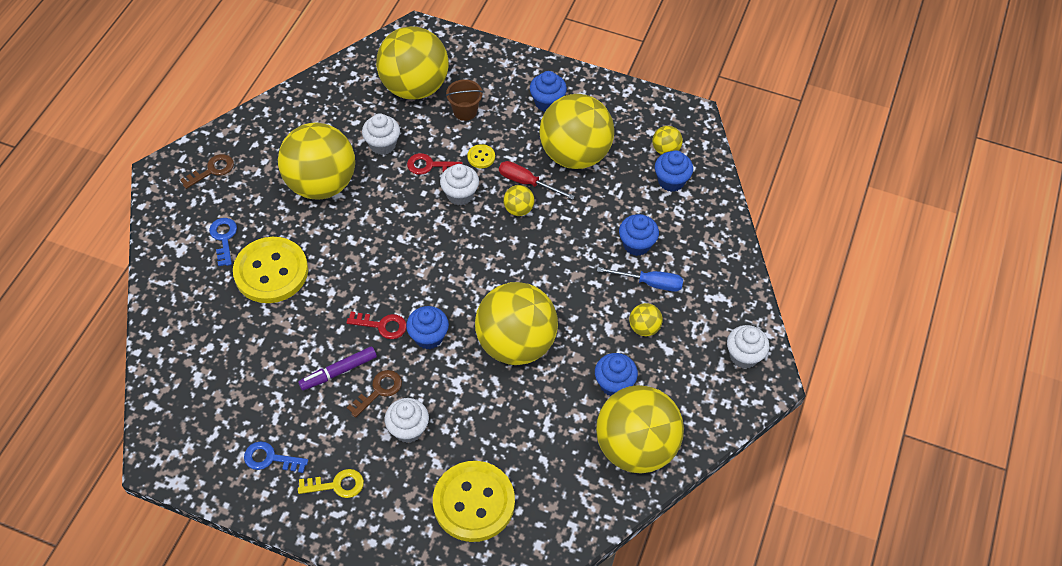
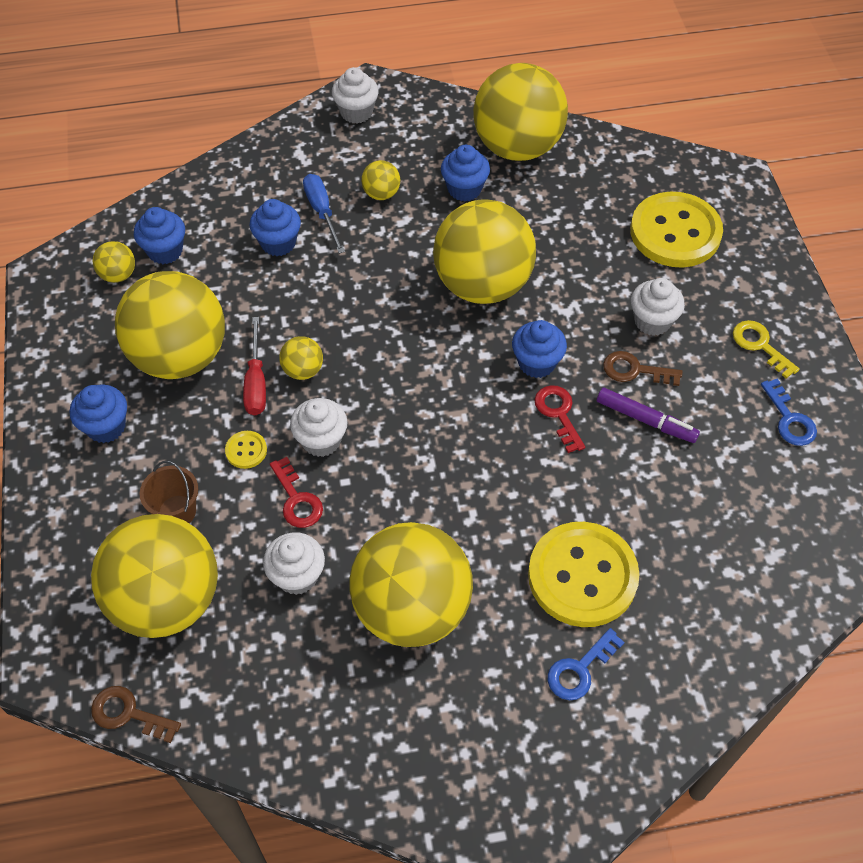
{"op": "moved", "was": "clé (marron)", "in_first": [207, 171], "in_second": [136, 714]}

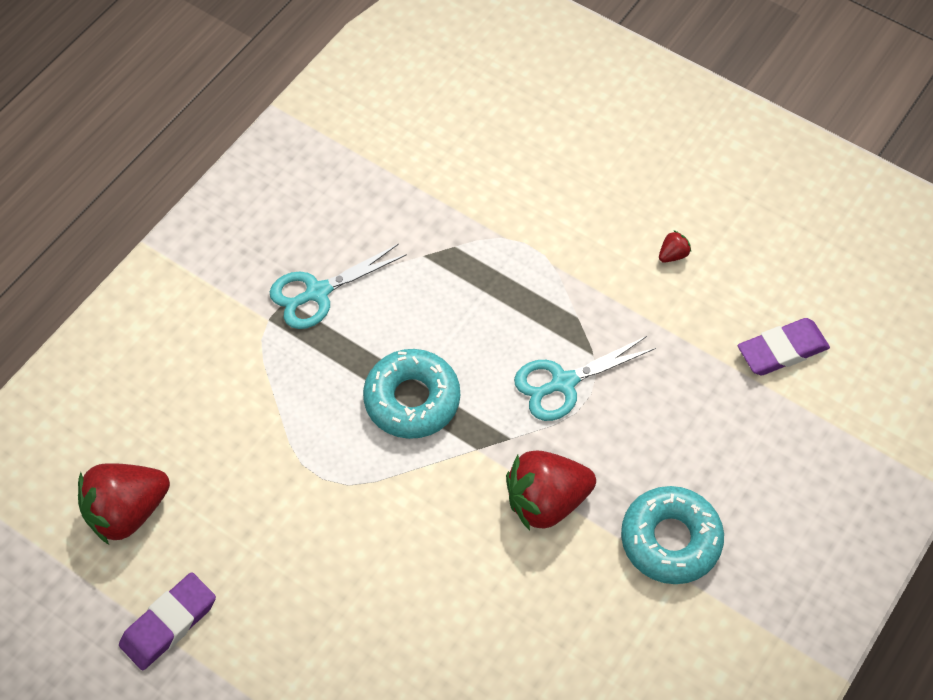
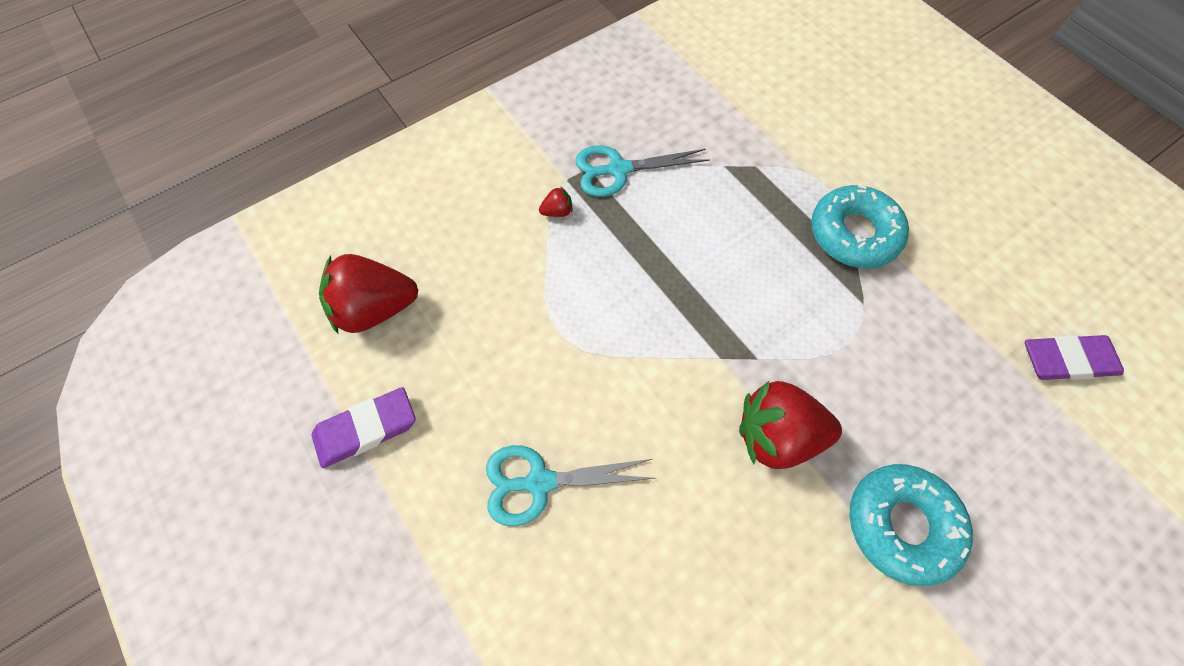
{"op": "moved", "was": "beignet (turquoise)", "in_first": [411, 394], "in_second": [860, 226]}
{"op": "moved", "was": "ciseaux (turquoise)", "in_first": [585, 378], "in_second": [570, 485]}
{"op": "moved", "was": "fraise (rouge)", "in_first": [675, 246], "in_second": [555, 201]}

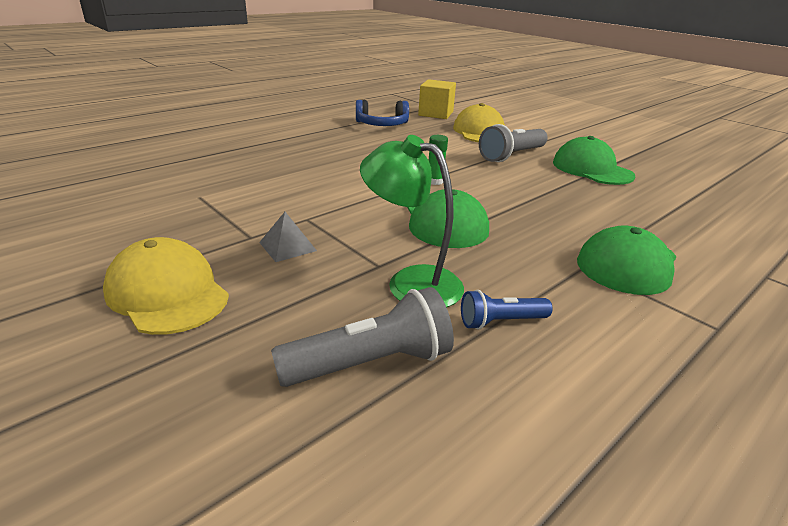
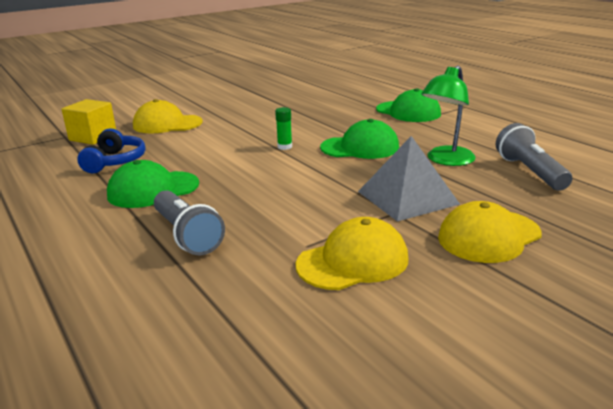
{"op": "removed", "was": "lampe de poche (bleu)", "in_first": [506, 310]}
{"op": "added", "now": "casquette (jaune)", "in_second": [352, 253]}
{"op": "moved", "was": "lampe de poche (gris)", "in_first": [513, 143], "in_second": [189, 222]}
{"op": "moved", "was": "casquette (vert)", "in_first": [594, 160], "in_second": [153, 184]}
{"op": "resized", "was": "pyramide (gris)", "in_first": [288, 237], "in_second": [409, 179], "ratio": 2.06}

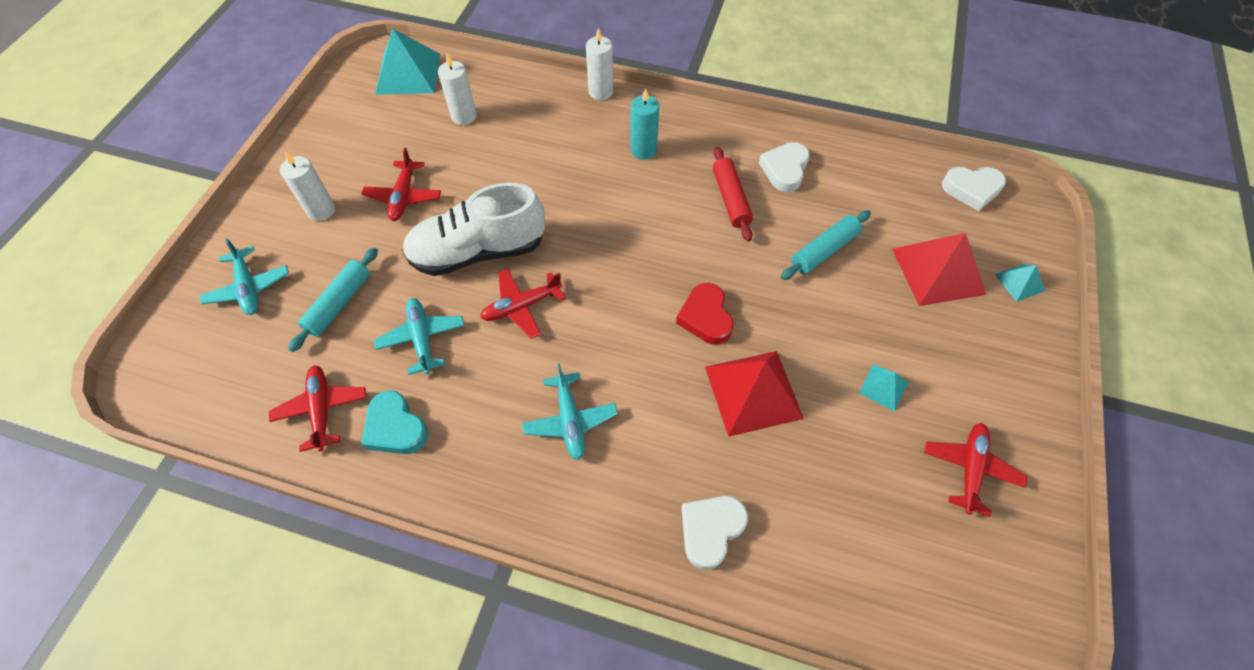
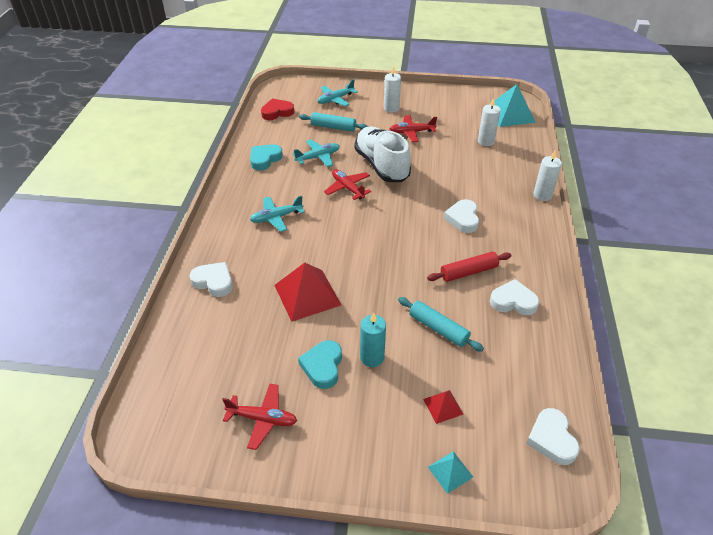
{"op": "removed", "was": "avion (rouge)", "in_first": [318, 408]}
{"op": "added", "now": "cœur (blanc)", "in_second": [461, 216]}
{"op": "moved", "was": "bougie (turquoise)", "in_first": [645, 124], "in_second": [373, 340]}
{"op": "moved", "was": "cœur (rouge)", "in_first": [705, 314], "in_second": [277, 109]}
{"op": "replaced", "was": "pyramide (turquoise)", "now": "cœur (turquoise)", "in_first": [884, 388], "in_second": [320, 364]}
{"op": "resized", "was": "pyramide (rouge)", "in_first": [939, 269], "in_second": [443, 407], "ratio": 0.49}

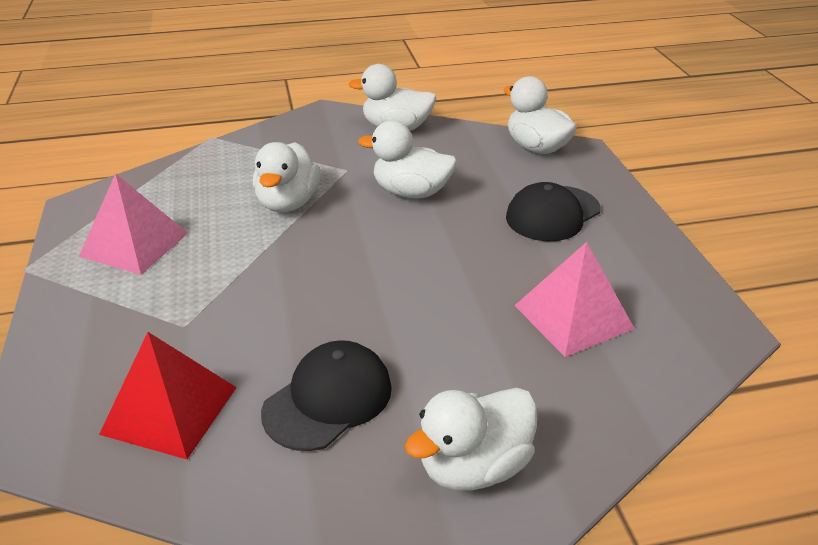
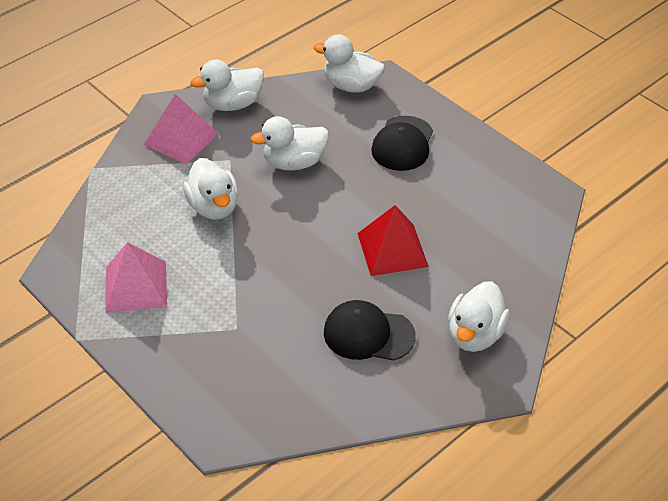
{"op": "moved", "was": "pyramide (rouge)", "in_first": [168, 395], "in_second": [393, 240]}
{"op": "moved", "was": "pyramide (rose)", "in_first": [574, 299], "in_second": [181, 129]}
{"op": "turned", "was": "casquette (noir)", "in_first": [326, 395], "in_second": [370, 330], "clockwise": -90}

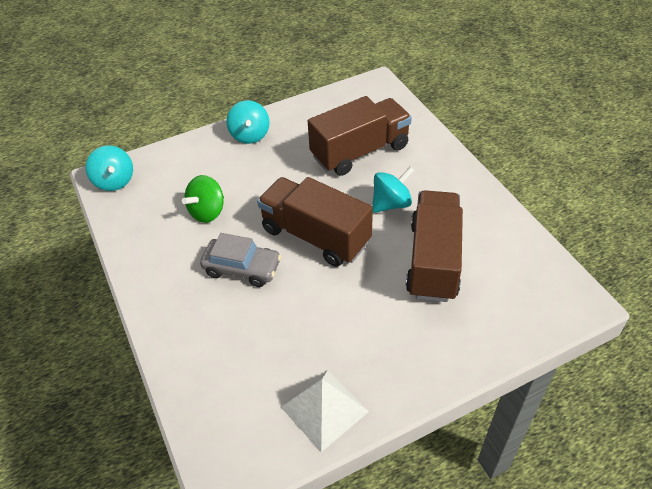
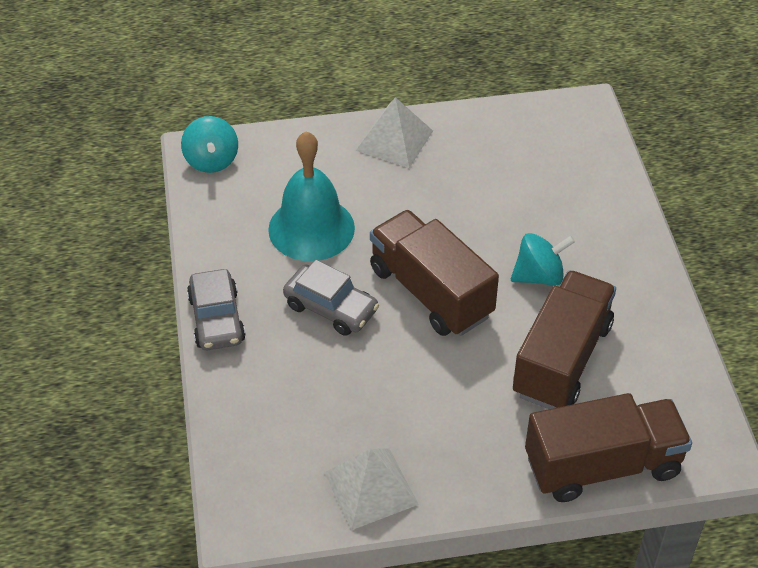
{"op": "added", "now": "voiture (gris)", "in_second": [216, 309]}
{"op": "moved", "was": "camion (marron)", "in_first": [360, 136], "in_second": [608, 447]}
{"op": "replaced", "was": "toupie (vert)", "now": "cloche (turquoise)", "in_first": [203, 199], "in_second": [311, 196]}
{"op": "replaced", "was": "toupie (turquoise)", "now": "pyramide (blanc)", "in_first": [247, 122], "in_second": [394, 132]}

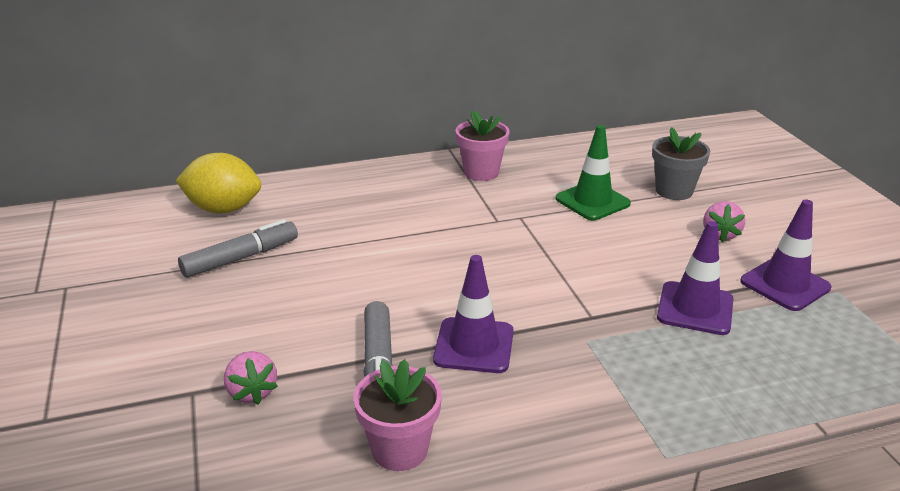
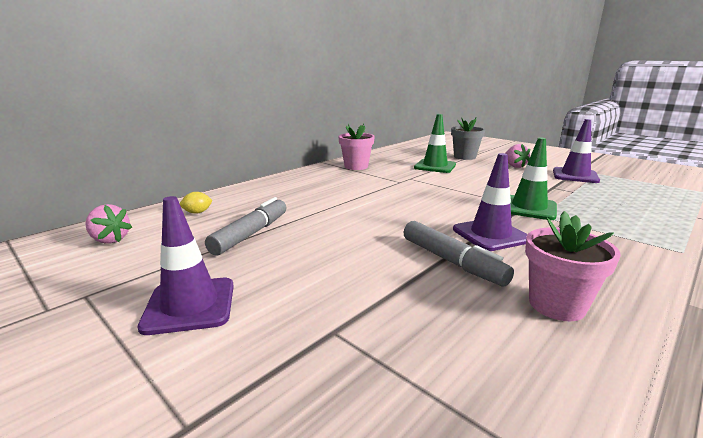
{"op": "added", "now": "cône de chantier (vert)", "in_second": [533, 179]}
{"op": "moved", "was": "fraise (rose)", "in_first": [251, 378], "in_second": [108, 224]}
{"op": "moved", "was": "cône de chantier (violet)", "in_first": [695, 278], "in_second": [185, 265]}
{"op": "resized", "was": "citron (jaune)", "in_first": [218, 183], "in_second": [195, 203], "ratio": 0.42}

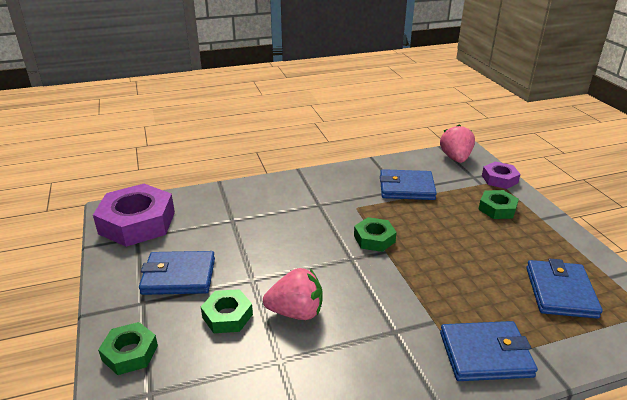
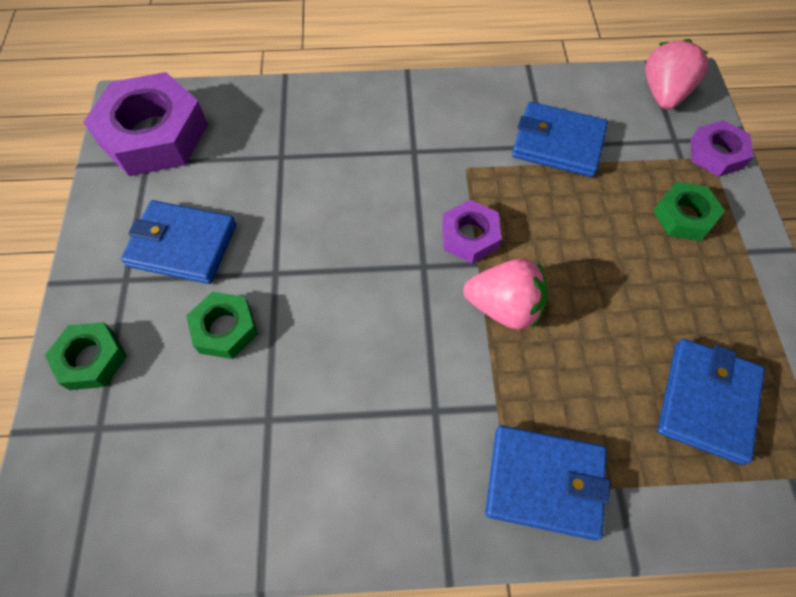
{"op": "moved", "was": "fraise (rose)", "in_first": [293, 294], "in_second": [506, 294]}
{"op": "recoloured", "was": "écrou (vert)", "now": "écrou (violet)", "in_first": [375, 234], "in_second": [471, 231]}

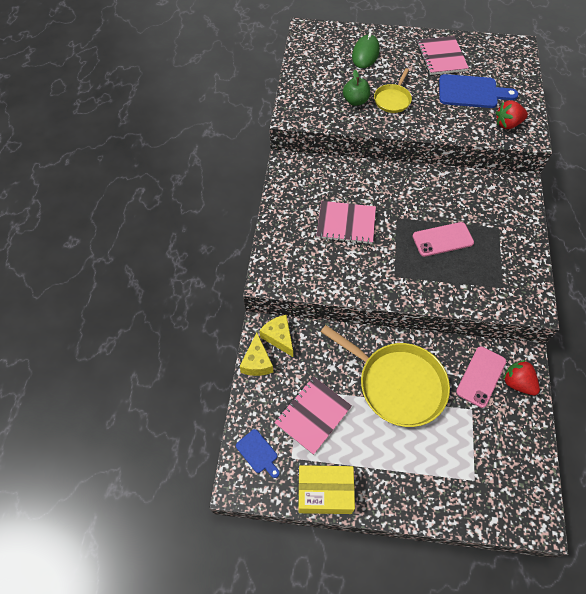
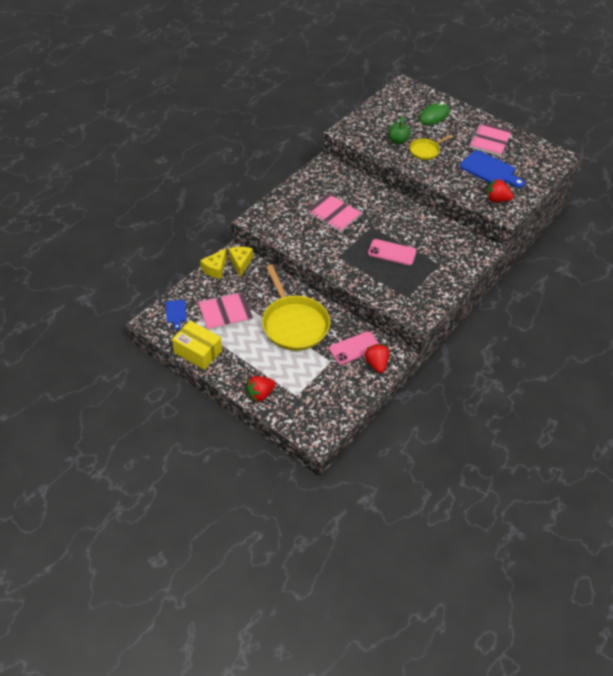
{"op": "added", "now": "fraise (rouge)", "in_second": [261, 388]}

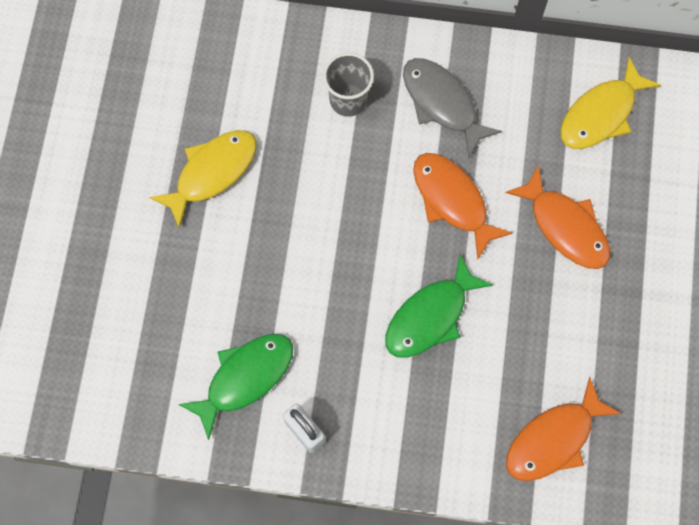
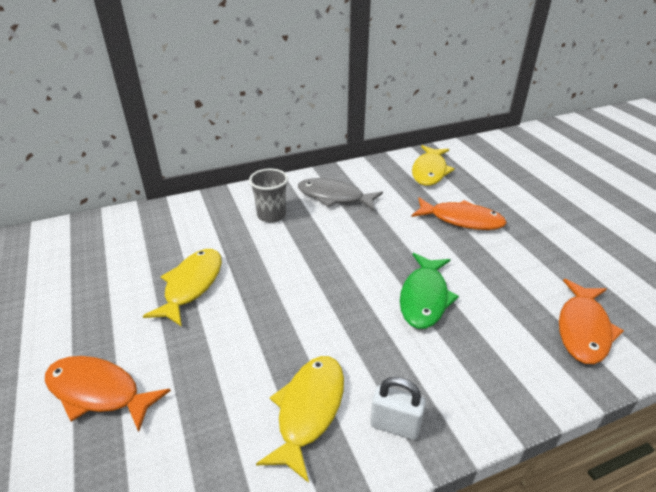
{"op": "moved", "was": "poisson (orange)", "in_first": [463, 206], "in_second": [108, 394]}
{"op": "recoloured", "was": "poisson (vert)", "now": "poisson (jaune)", "in_first": [235, 387], "in_second": [300, 419]}

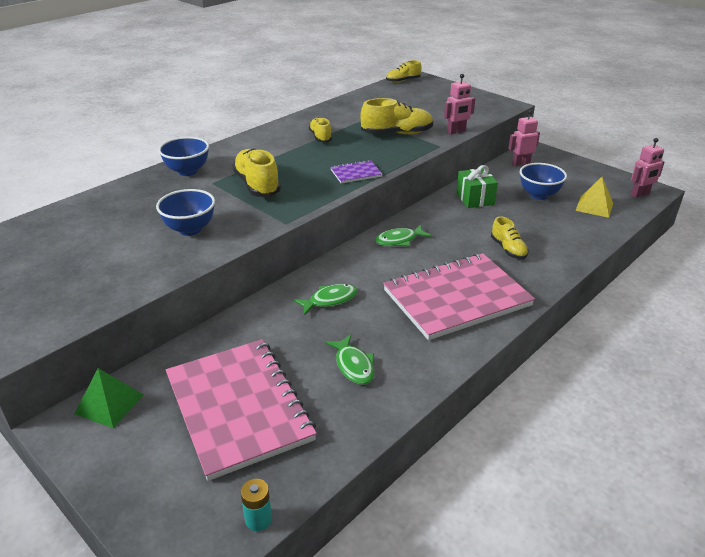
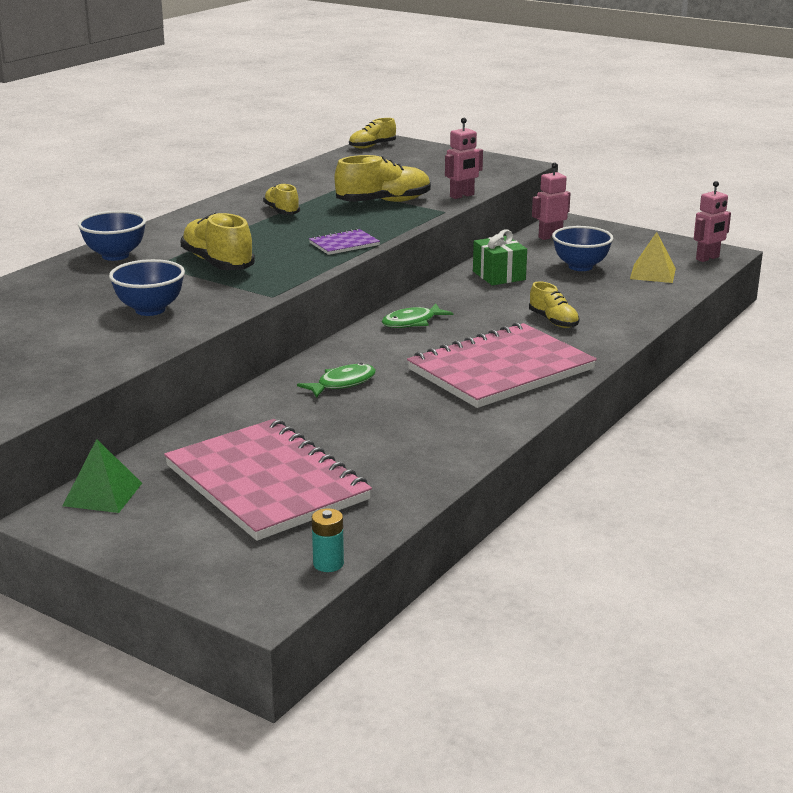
{"op": "removed", "was": "poisson (vert)", "in_first": [350, 360]}

